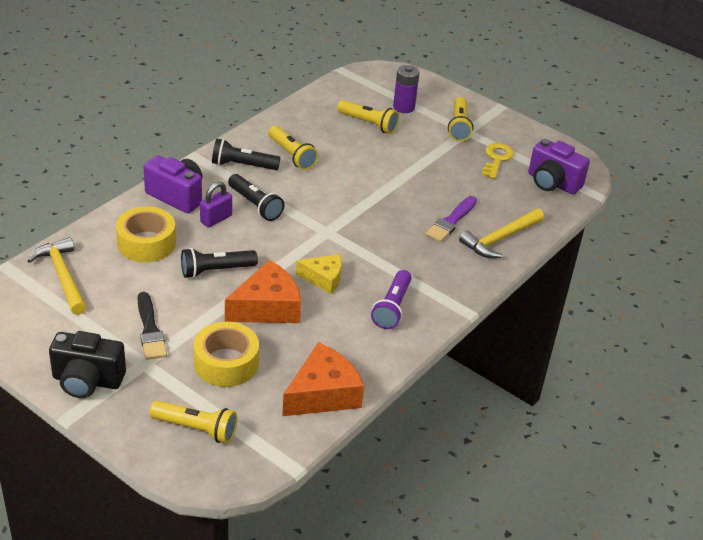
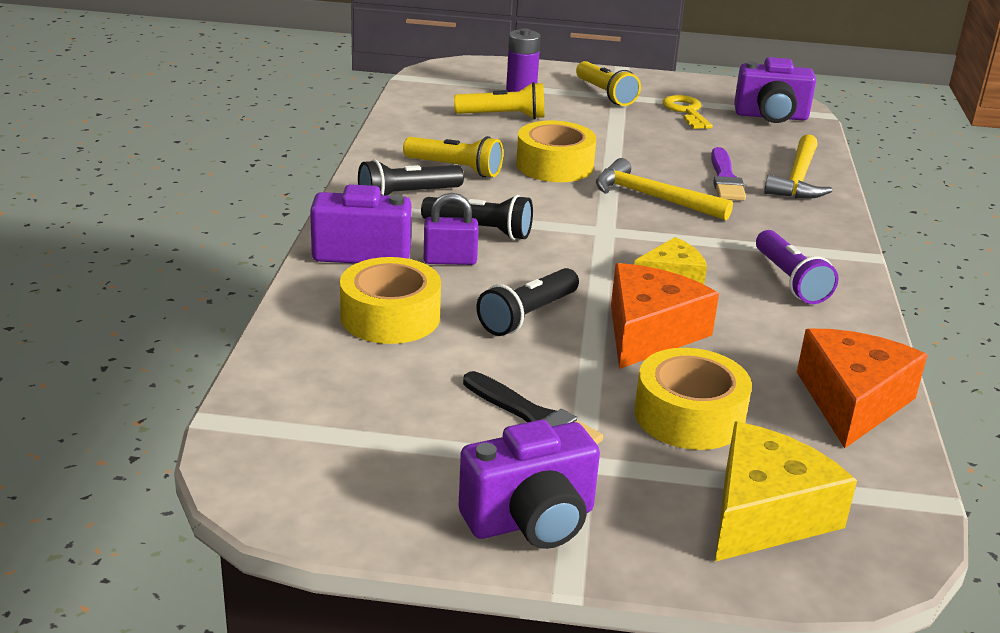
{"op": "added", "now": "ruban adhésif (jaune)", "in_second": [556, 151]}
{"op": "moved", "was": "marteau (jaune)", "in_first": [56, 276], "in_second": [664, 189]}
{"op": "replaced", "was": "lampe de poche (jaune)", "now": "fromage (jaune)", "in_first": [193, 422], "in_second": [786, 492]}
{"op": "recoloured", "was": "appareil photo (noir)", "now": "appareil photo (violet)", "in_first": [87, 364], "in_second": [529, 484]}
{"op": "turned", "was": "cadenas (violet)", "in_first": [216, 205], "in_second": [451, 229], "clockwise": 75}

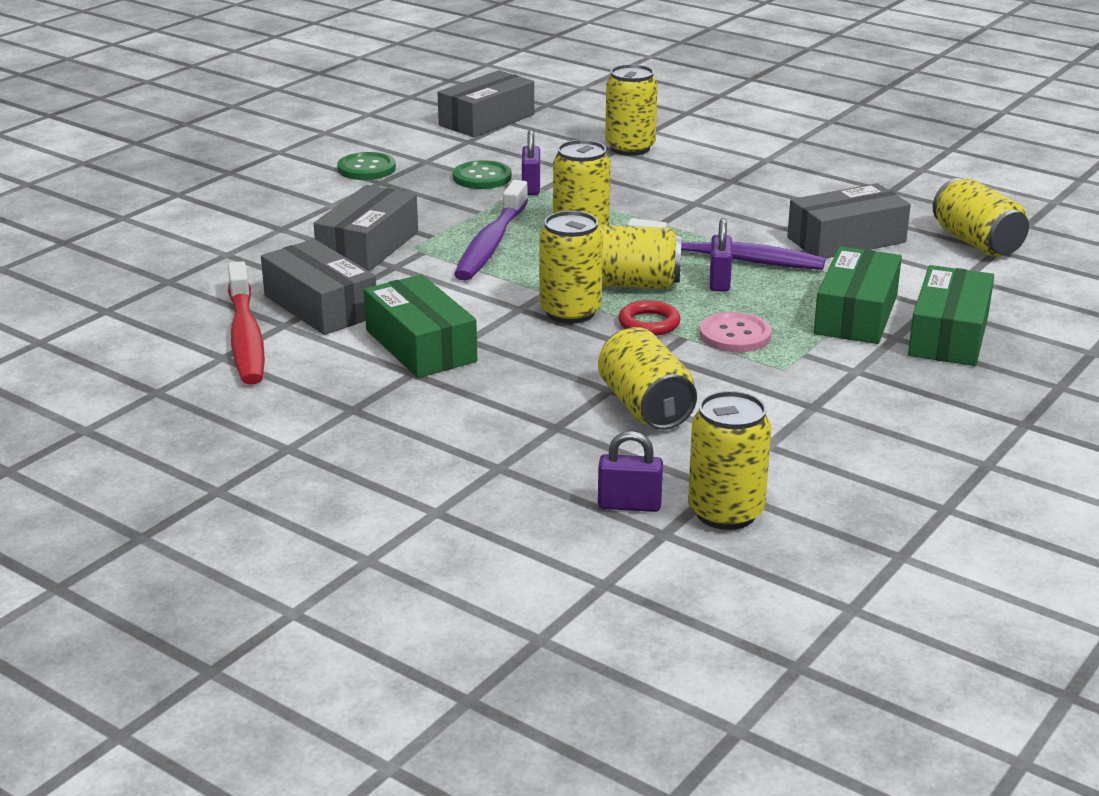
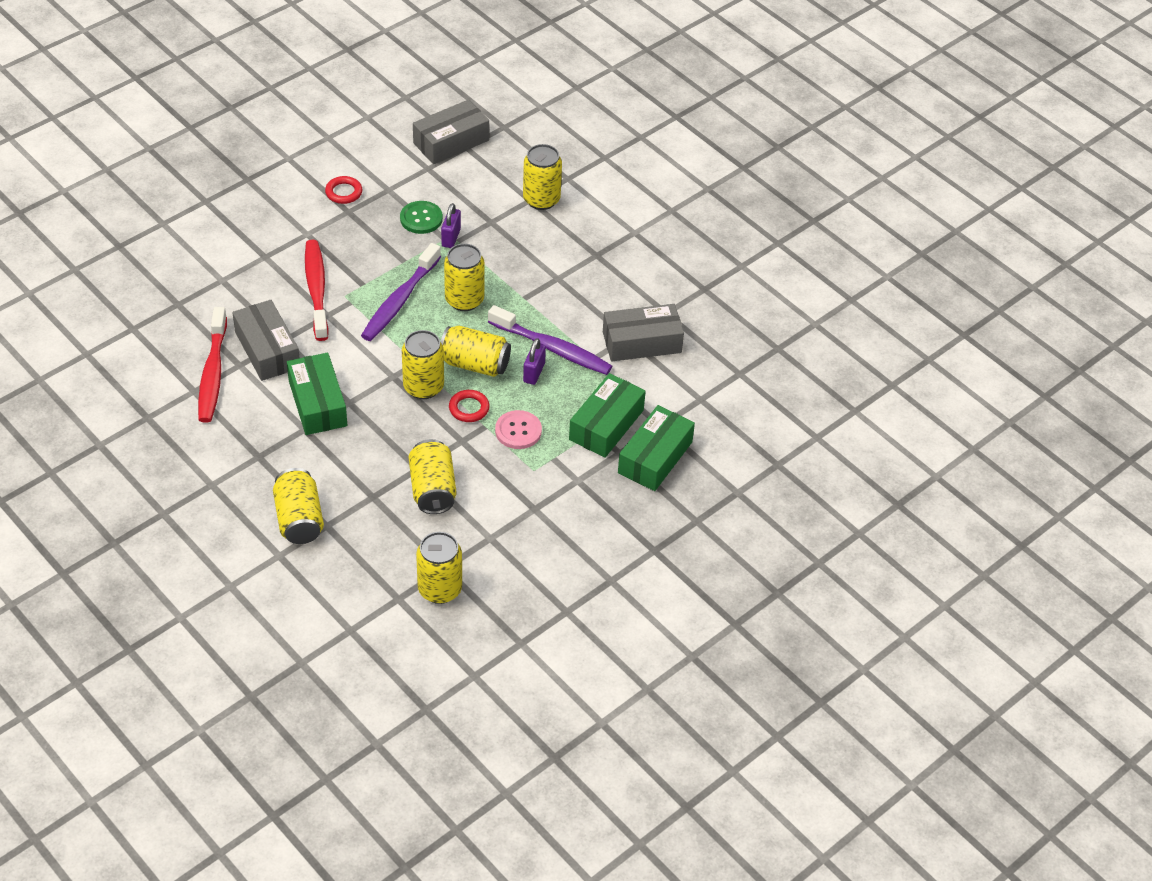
{"op": "removed", "was": "cadenas (violet)", "in_first": [630, 471]}
{"op": "moved", "was": "canette (jaune)", "in_first": [981, 217], "in_second": [298, 506]}
{"op": "replaced", "was": "boîte (gris)", "now": "brosse à dents (rouge)", "in_first": [366, 228], "in_second": [317, 290]}
{"op": "replaced", "was": "bouton (vert)", "now": "anneau (rouge)", "in_first": [366, 166], "in_second": [343, 190]}

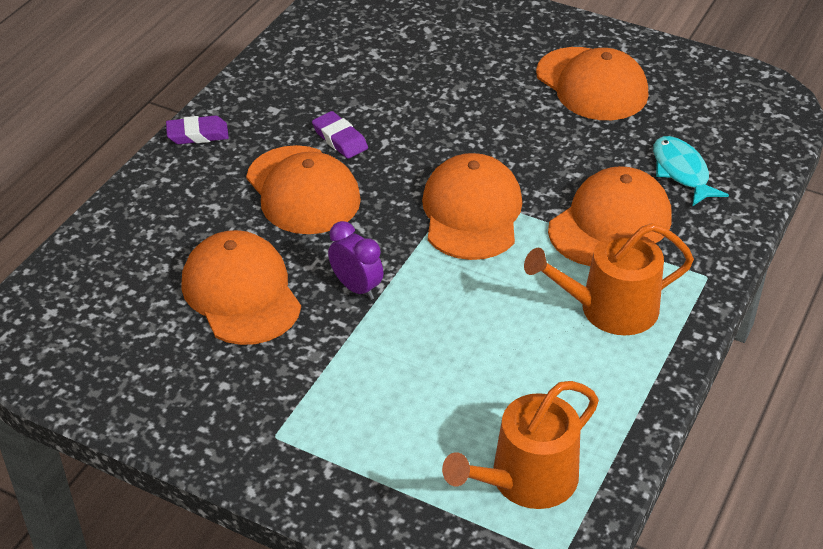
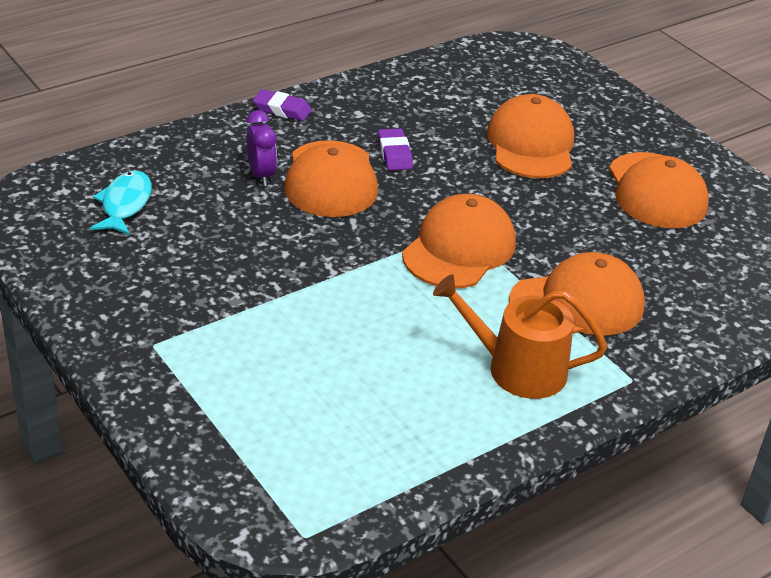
{"op": "removed", "was": "arrosoir (orange)", "in_first": [520, 445]}
{"op": "moved", "was": "casquette (orange)", "in_first": [241, 287], "in_second": [530, 136]}
{"op": "moved", "was": "réveil (violet)", "in_first": [355, 260], "in_second": [261, 148]}
{"op": "moved", "was": "poisson (turquoise)", "in_first": [691, 171], "in_second": [121, 203]}

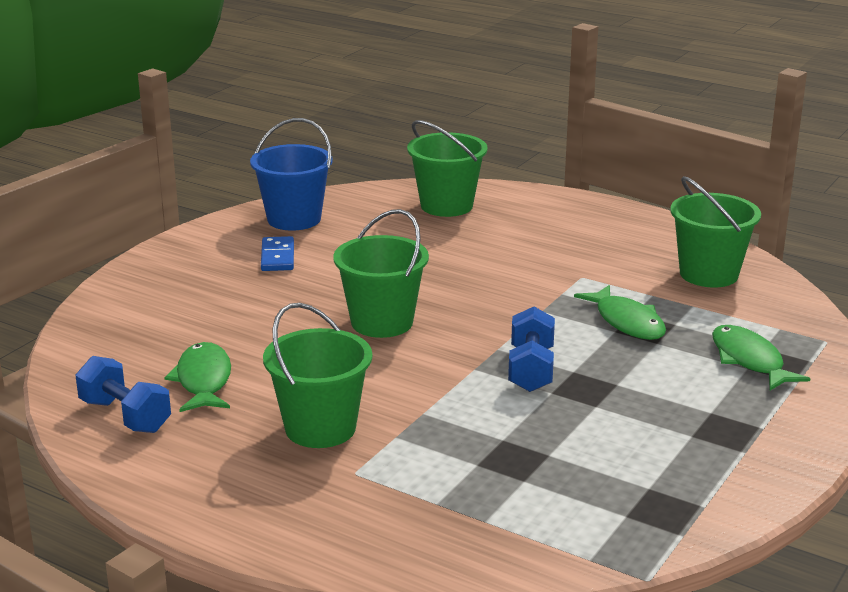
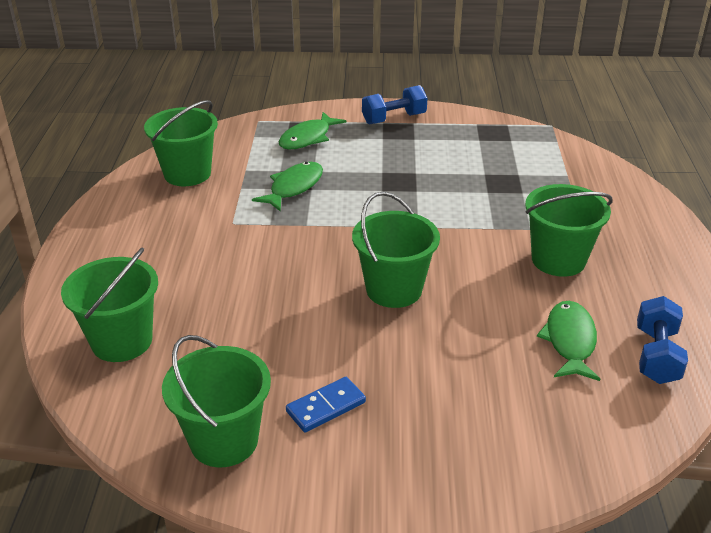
{"op": "moved", "was": "haltère (bleu)", "in_first": [531, 349], "in_second": [394, 105]}
{"op": "recoloured", "was": "seau (bleu)", "now": "seau (vert)", "in_first": [291, 174], "in_second": [216, 401]}
{"op": "turned", "was": "poisson (vert)", "in_first": [198, 377], "in_second": [568, 341], "clockwise": 135}

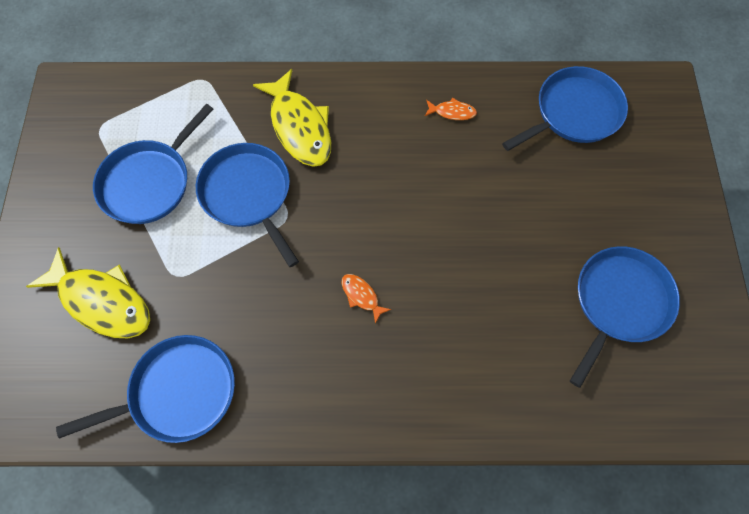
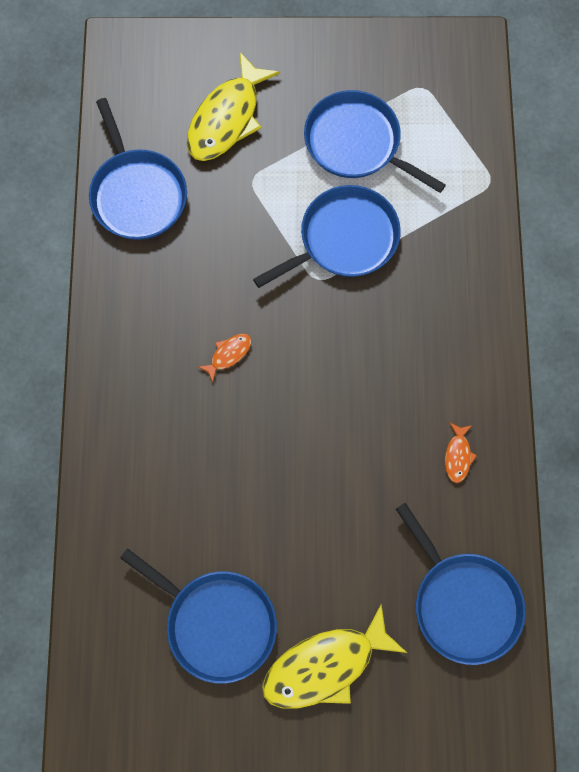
{"op": "moved", "was": "poisson (jaune)", "in_first": [292, 118], "in_second": [334, 656]}

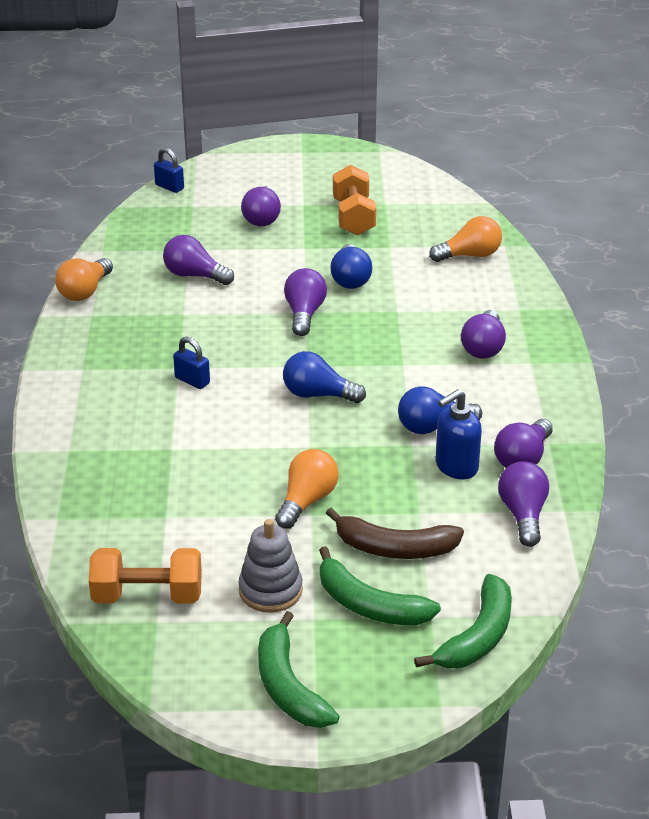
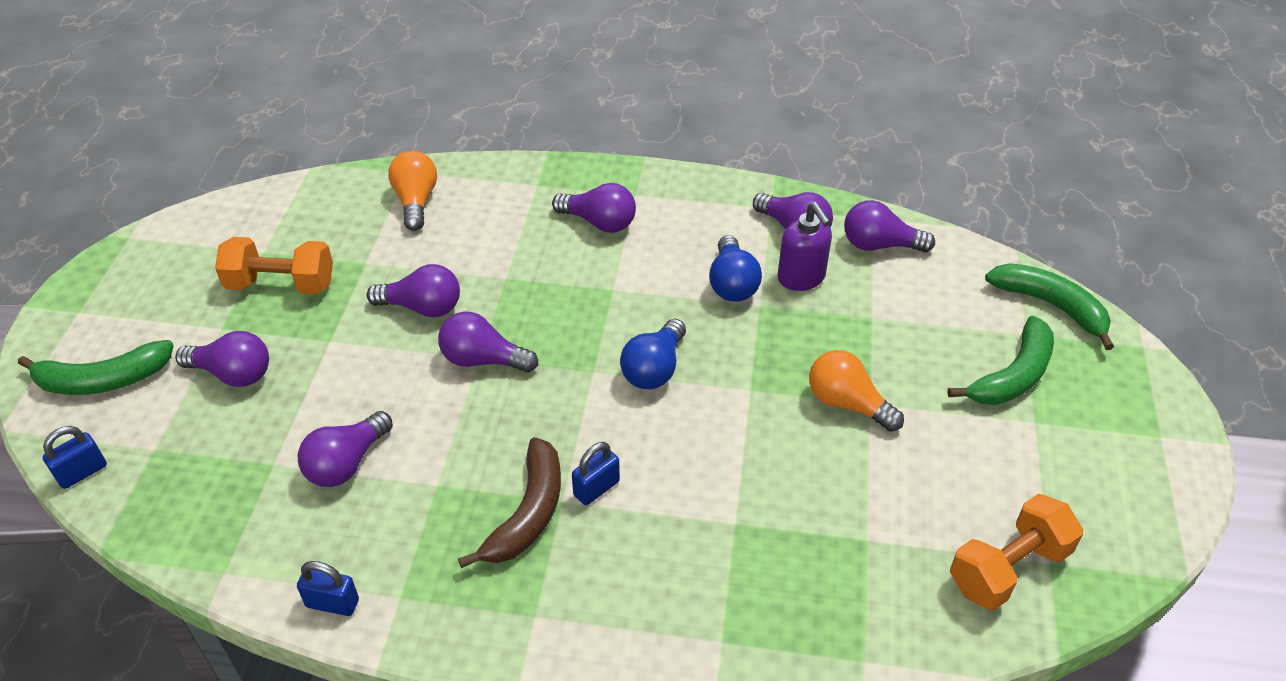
{"op": "removed", "was": "jouet à empiler (gris)", "in_first": [271, 566]}
{"op": "moved", "was": "banane (vert)", "in_first": [299, 669], "in_second": [96, 367]}
{"op": "moved", "was": "banane (marron)", "in_first": [395, 533], "in_second": [509, 502]}
{"op": "replaced", "was": "ampoule (orange)", "now": "cadenas (bleu)", "in_first": [84, 279], "in_second": [328, 588]}
{"op": "recoloured", "was": "ampoule (bleu)", "now": "ampoule (violet)", "in_first": [351, 266], "in_second": [413, 290]}
{"op": "recoloured", "was": "distributeur de savon (bleu)", "now": "distributeur de savon (violet)", "in_first": [459, 434], "in_second": [804, 246]}
{"op": "turned", "was": "haltère (orange)", "in_first": [145, 575], "in_second": [1016, 552], "clockwise": 45}

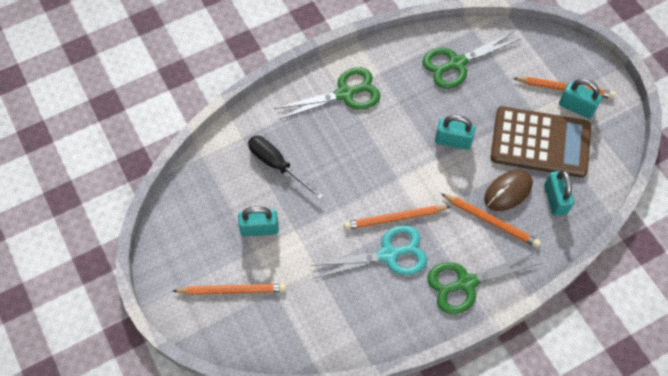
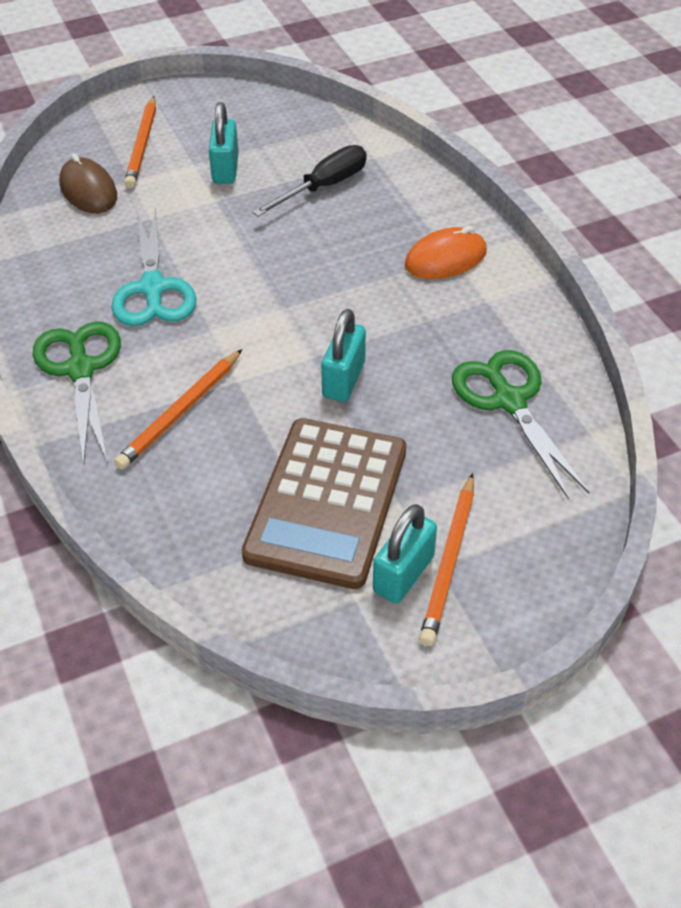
{"op": "removed", "was": "crayon (orange)", "in_first": [397, 218]}
{"op": "removed", "was": "cadenas (turquoise)", "in_first": [559, 193]}
{"op": "moved", "was": "souris (marron)", "in_first": [508, 190], "in_second": [88, 183]}
{"op": "replaced", "was": "ciseaux (vert)", "now": "souris (orange)", "in_first": [327, 93], "in_second": [446, 252]}

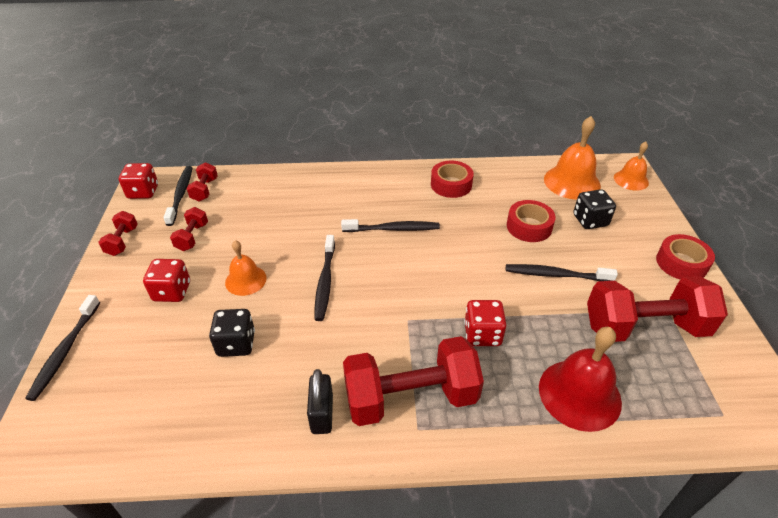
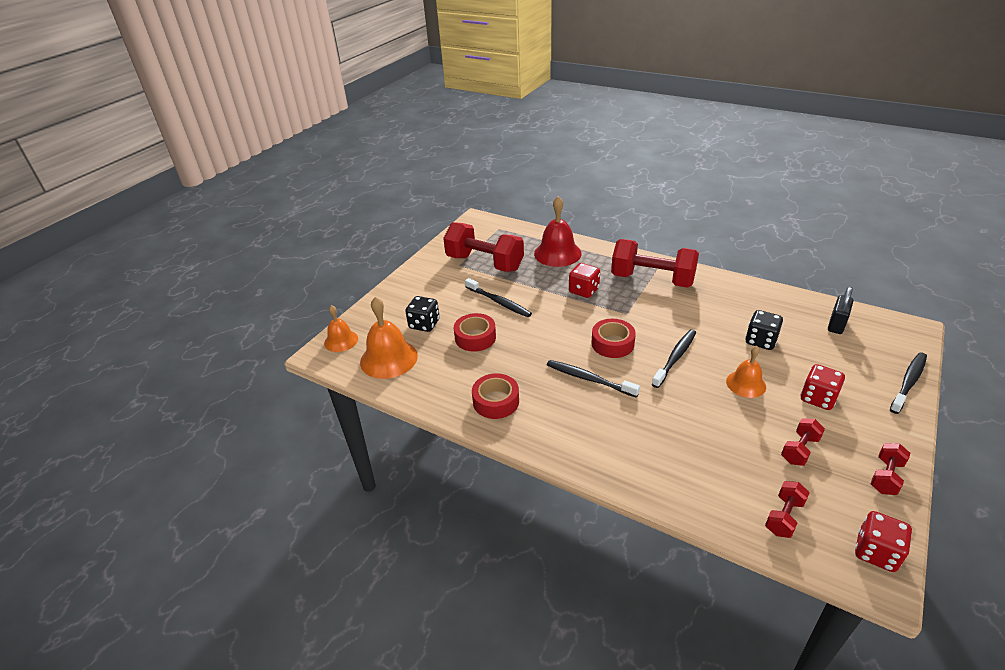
{"op": "removed", "was": "brosse à dents (noir)", "in_first": [178, 196]}
{"op": "moved", "was": "cadenas (noir)", "in_first": [320, 401], "in_second": [840, 310]}
{"op": "moved", "was": "ruban adhésif (rouge)", "in_first": [685, 257], "in_second": [613, 338]}

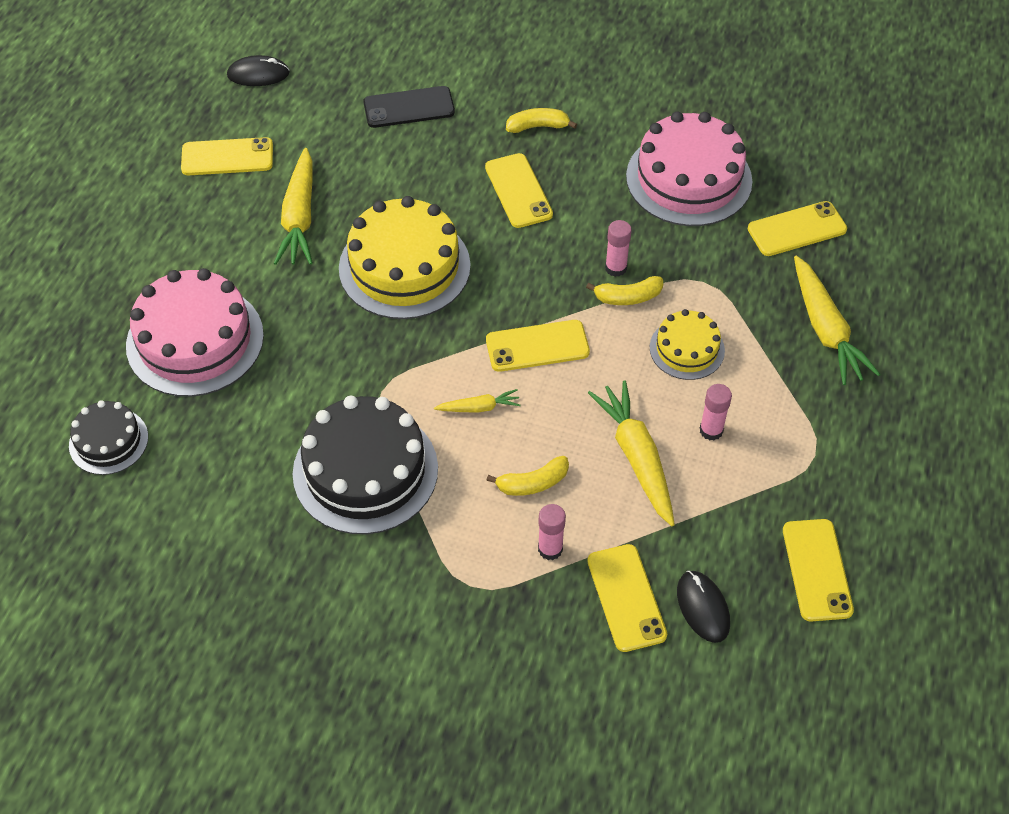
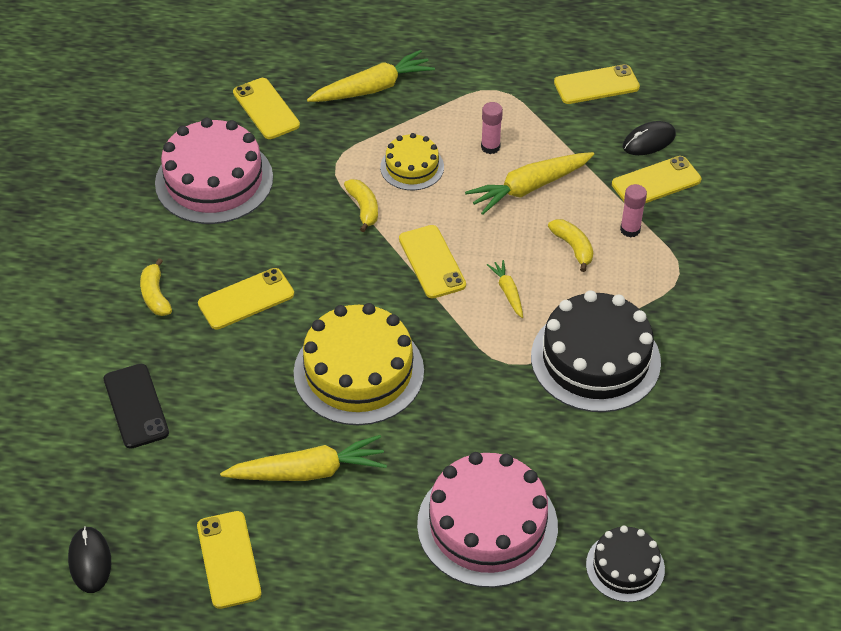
{"op": "removed", "was": "bâton de colle (rose)", "in_first": [618, 248]}

